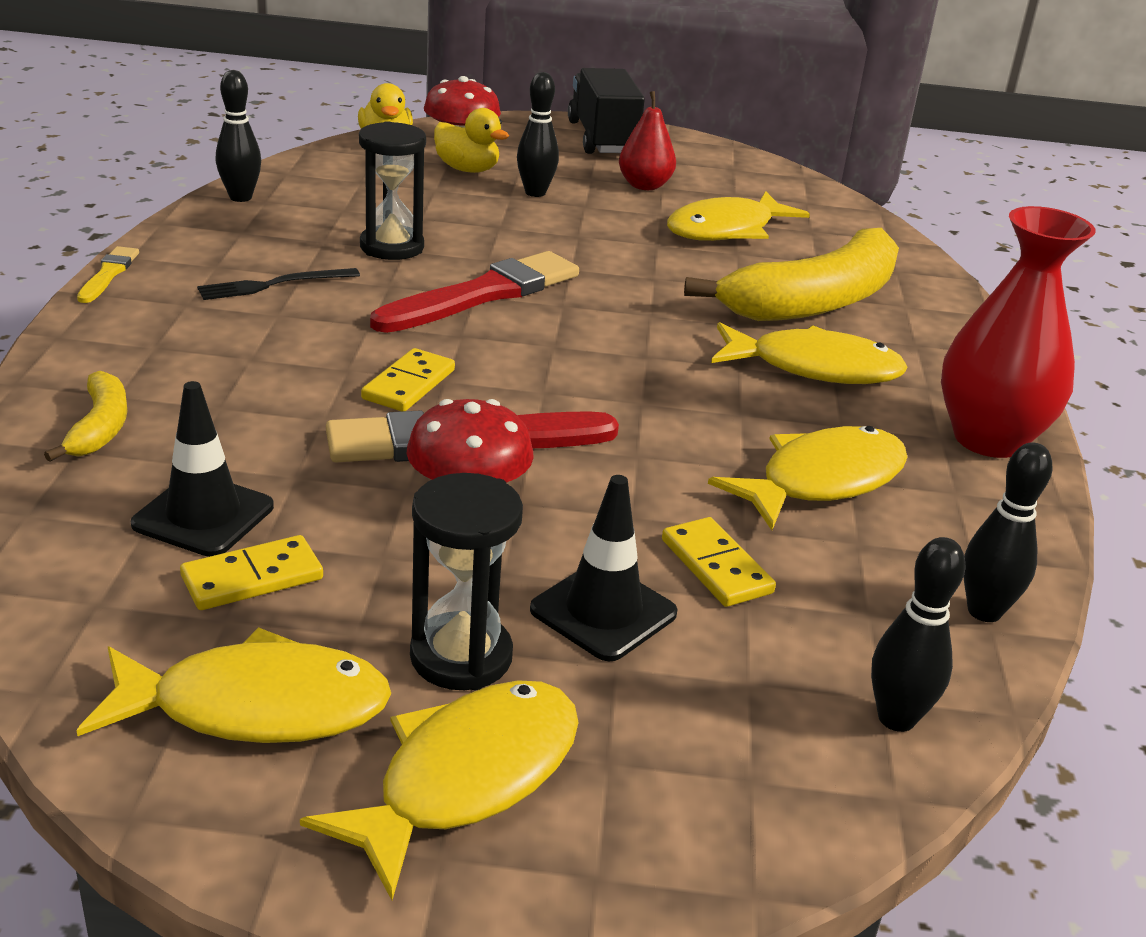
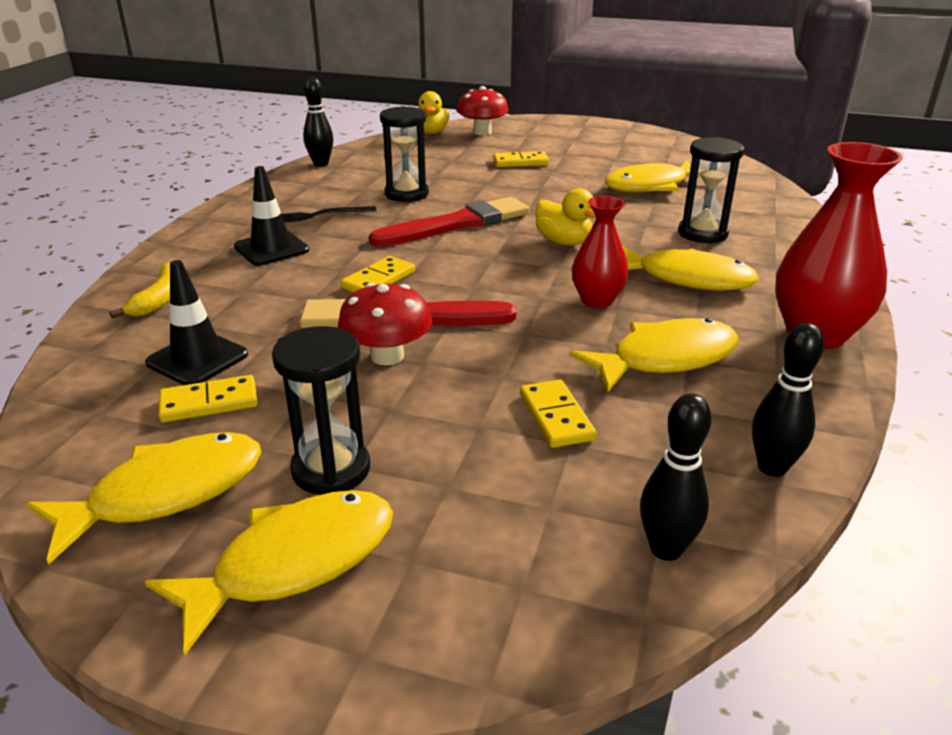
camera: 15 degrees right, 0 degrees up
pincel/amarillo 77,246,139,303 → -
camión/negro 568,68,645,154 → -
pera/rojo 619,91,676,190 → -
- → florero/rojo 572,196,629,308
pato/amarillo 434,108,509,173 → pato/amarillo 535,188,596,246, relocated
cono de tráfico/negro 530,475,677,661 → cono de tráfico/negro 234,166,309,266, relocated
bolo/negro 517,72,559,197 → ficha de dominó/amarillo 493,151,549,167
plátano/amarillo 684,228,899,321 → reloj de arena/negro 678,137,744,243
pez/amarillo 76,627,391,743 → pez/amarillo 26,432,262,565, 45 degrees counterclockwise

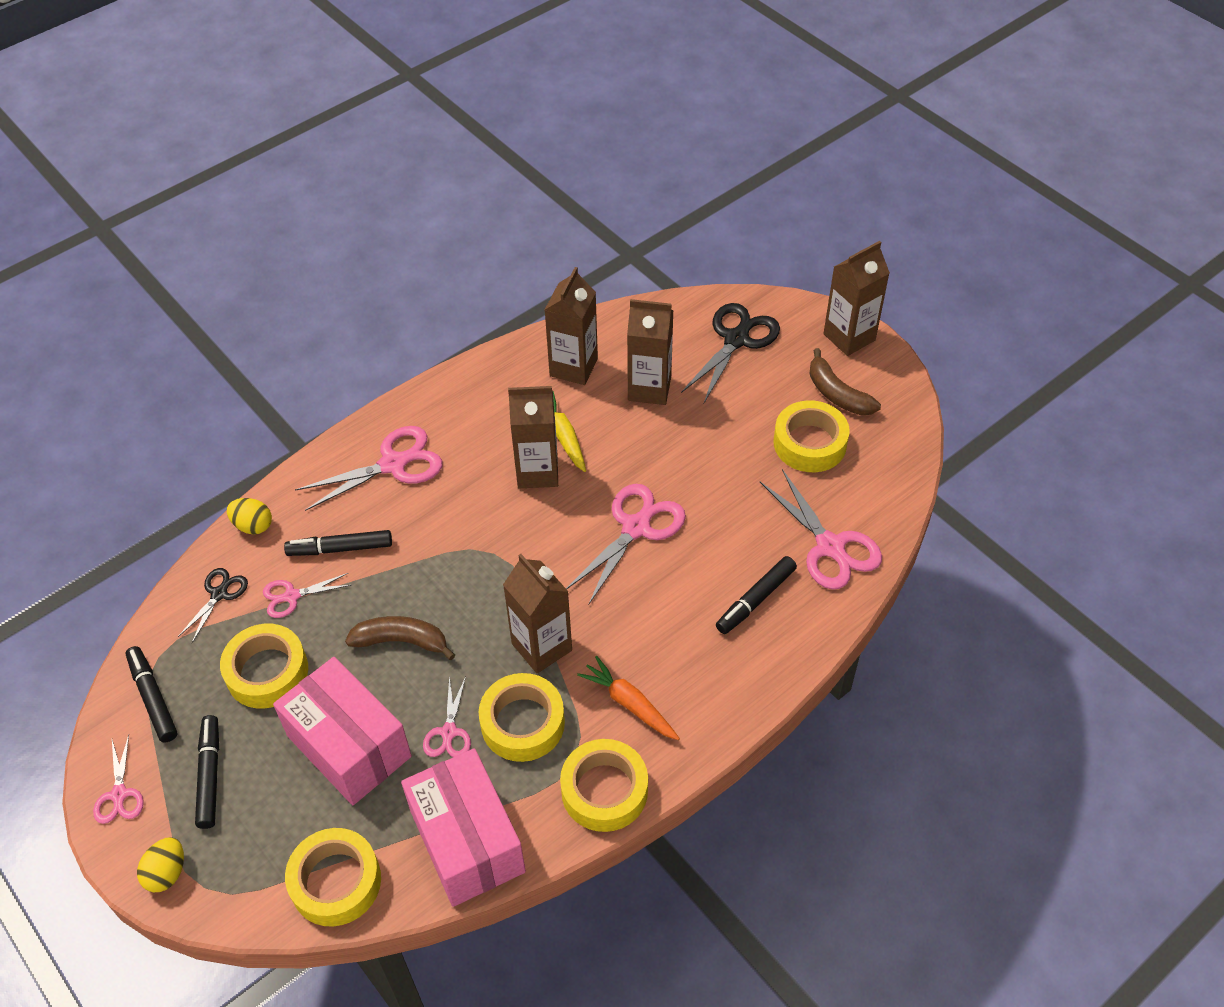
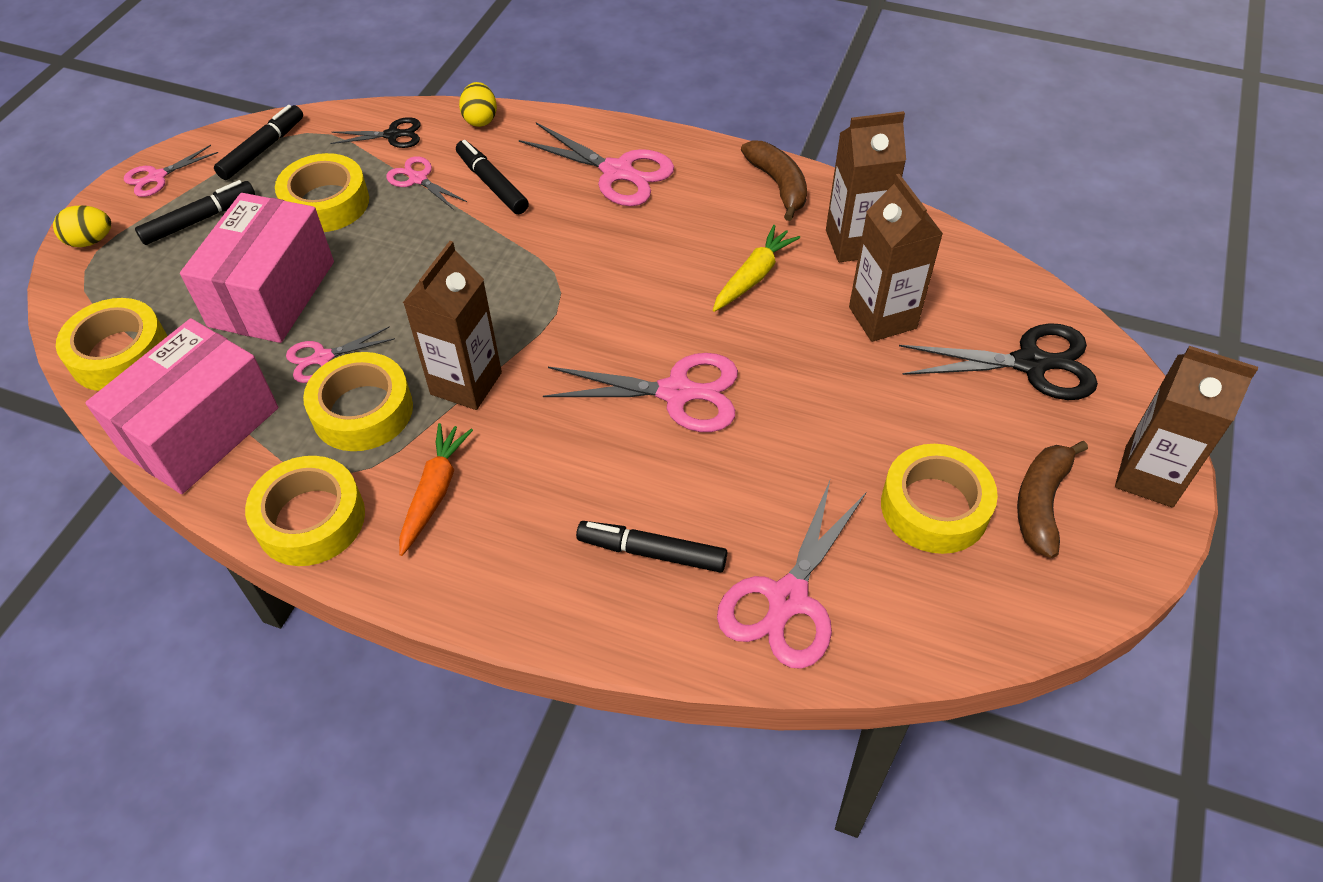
camera: 60 degrees right, 0 degrees up
cartón de leche/marrón 508,386,558,488 → -
plátano/marrón 345,616,455,660 → plátano/marrón 741,140,807,221, relocated

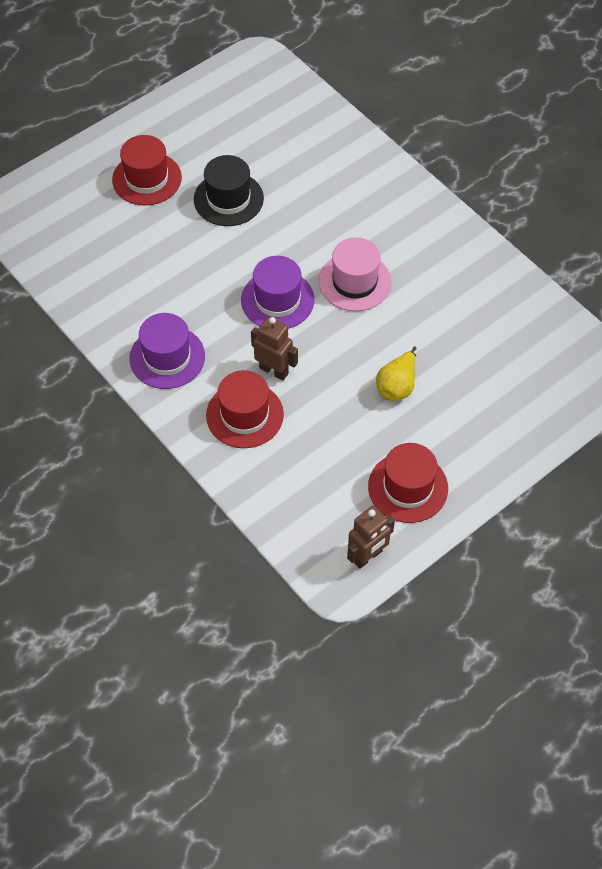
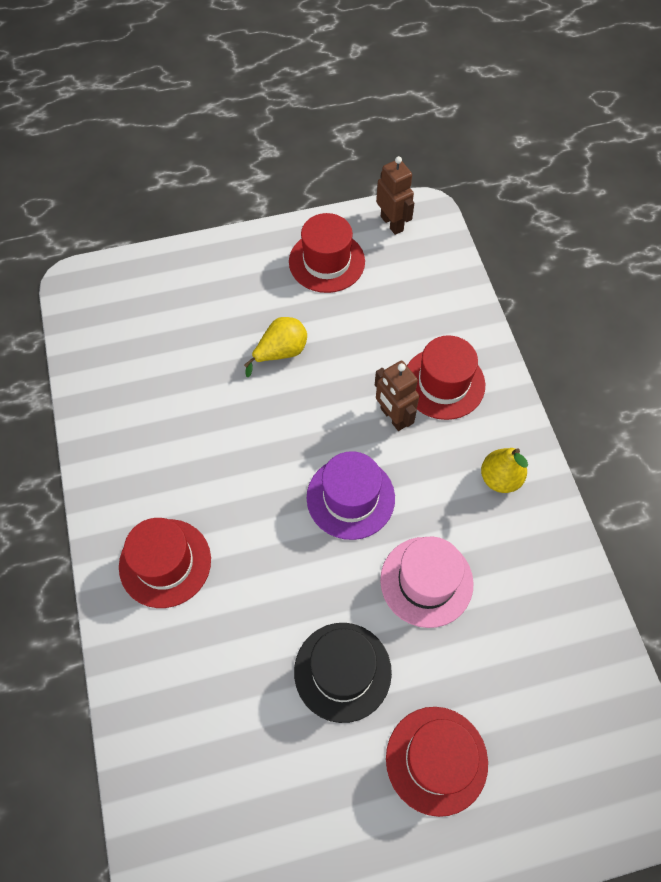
camera: 155 degrees left, 5 degrees up
- → sombrero/rojo 119,518,211,608
sombrero/rosa 318,237,391,311 → sombrero/rosa 380,536,474,628, relocated
sombrero/morado 129,313,205,389 → pera/amarillo 481,448,528,493
robot/marrón 347,505,395,569 → robot/marrón 376,156,414,235, 75 degrees clockwise

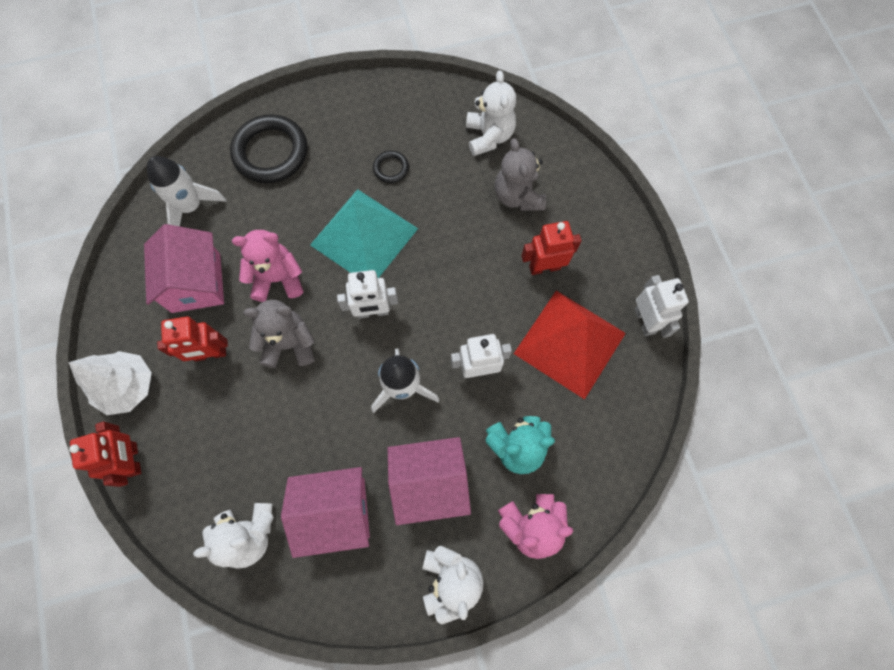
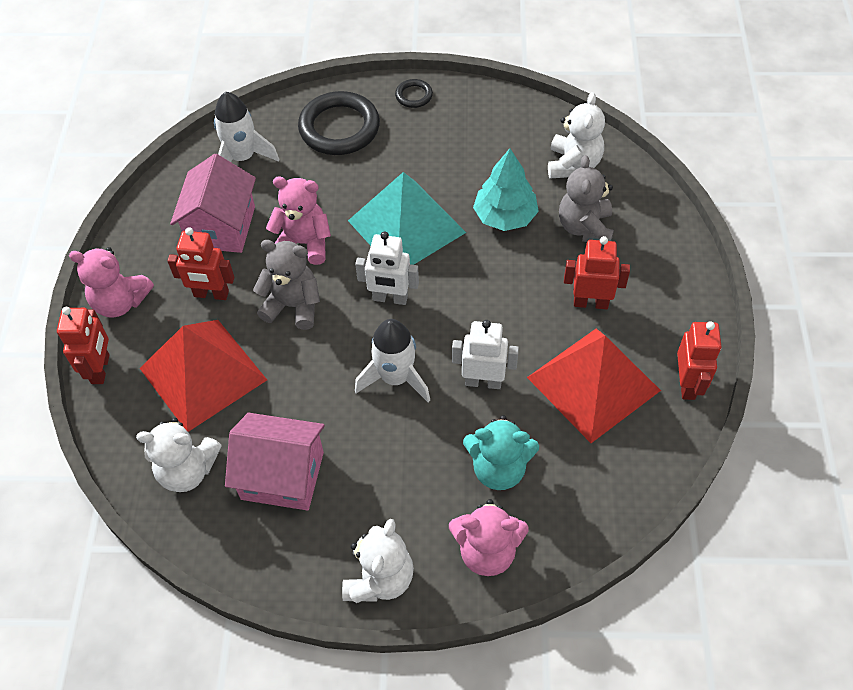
camera: 20 degrees right, 15 degrees down
casa/rosa 388,437,471,525 → -
- → pirámide/rojo 140,320,267,432
- → árbol/turquesa 473,148,539,231
anillo/negro 373,151,409,183 → anillo/negro 395,79,433,108, relocated
árbol/blanco 68,351,152,415 → osito/rosa 69,247,154,318
robot/blanco 635,275,689,338 → robot/rojo 677,321,721,400

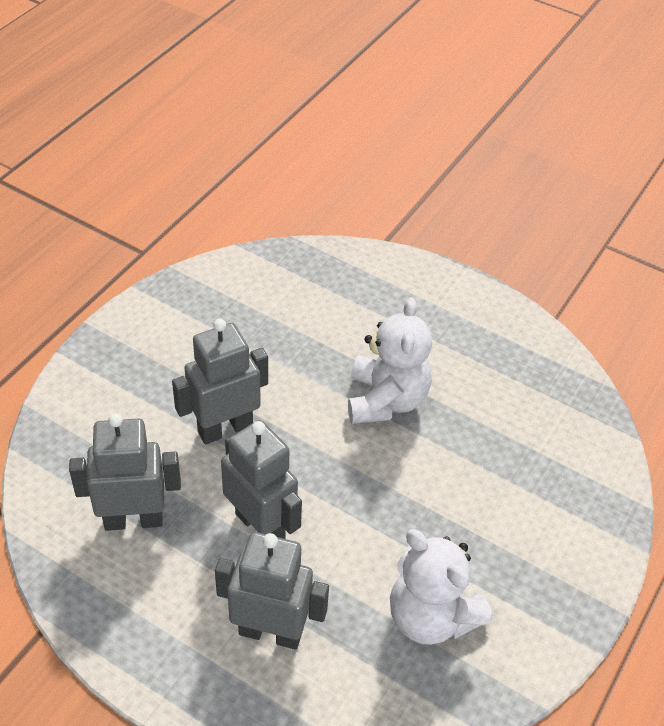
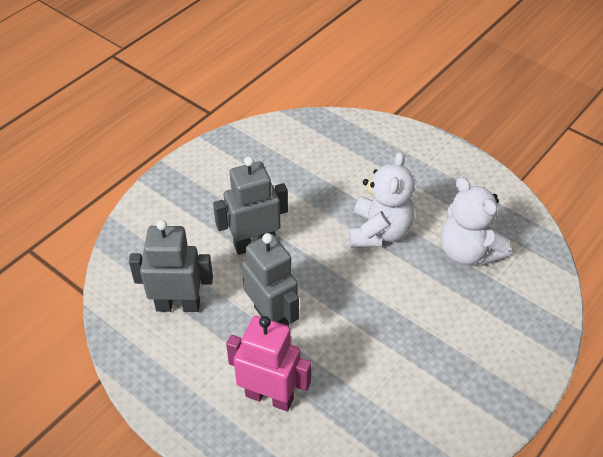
camera: 10 degrees right, 0 degrees up
osito/blanco 390,529,493,645 → osito/blanco 441,177,511,266, relocated
robot/gris 215,532,329,649 → robot/rosa 226,316,311,411

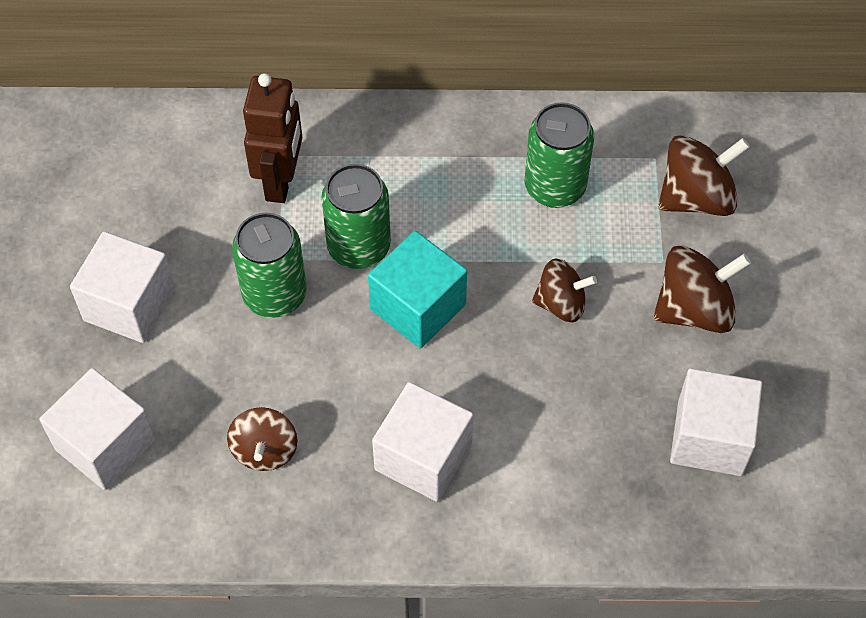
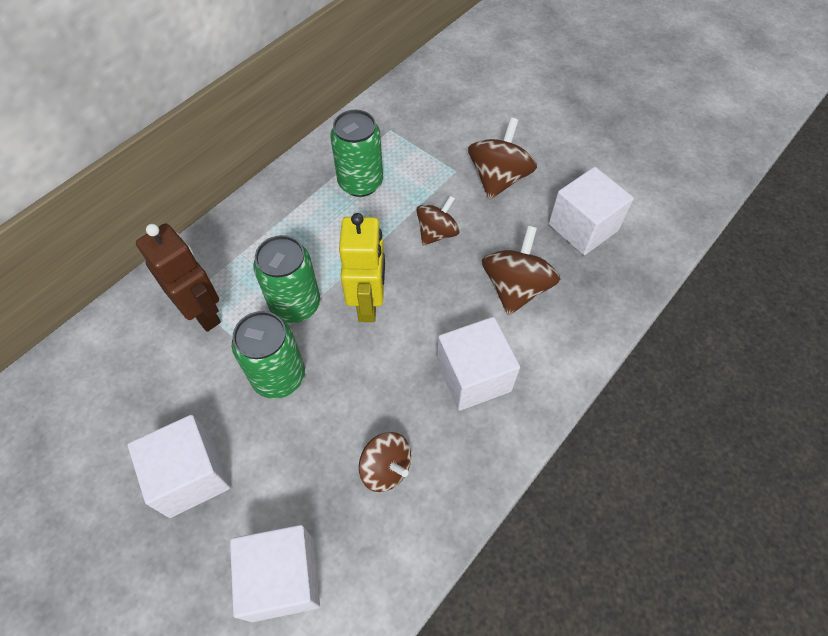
camera: 50 degrees left, 0 degrees up
peonza/marrón 658,135,750,216 → peonza/marrón 482,226,560,315, relocated
cubo/turquesa 368,231,467,349 → robot/amarillo 339,213,385,322

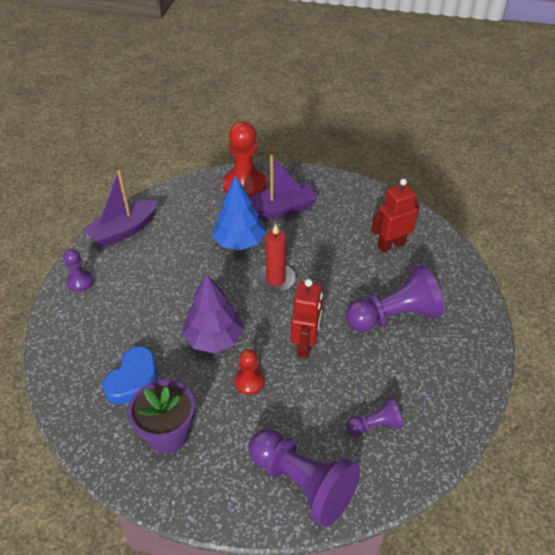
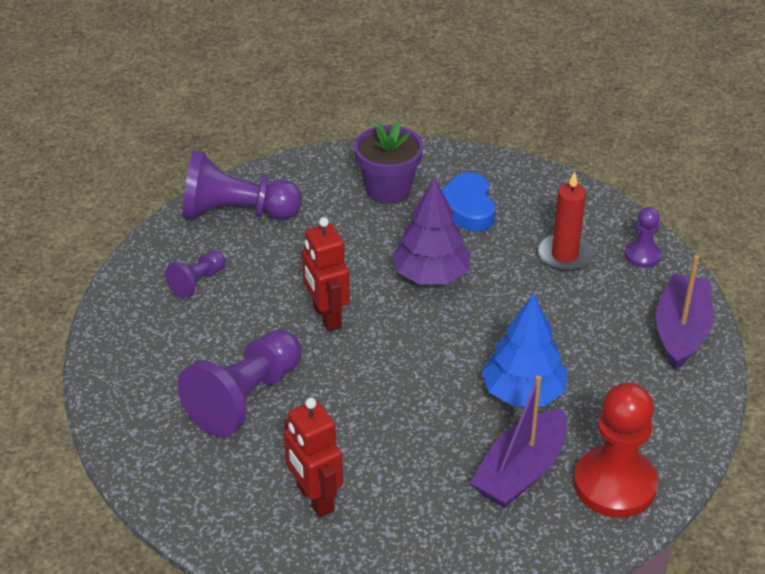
camera: 145 degrees right, 5 degrees down
peón/rojo 235,349,264,395 → -
vela/rojo 256,223,296,293 → vela/rojo 538,171,593,271, relocated
robot/rojo 371,179,420,253 → robot/rojo 284,398,343,517, 120 degrees clockwise

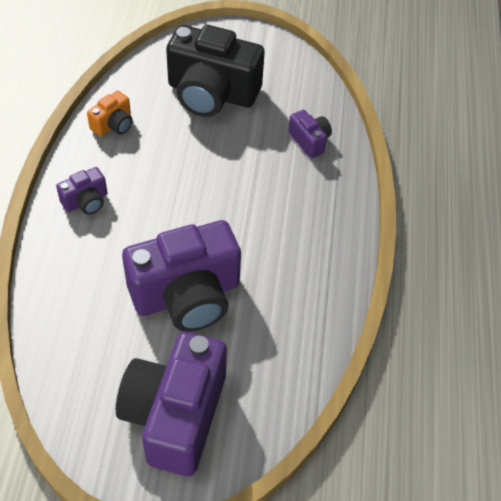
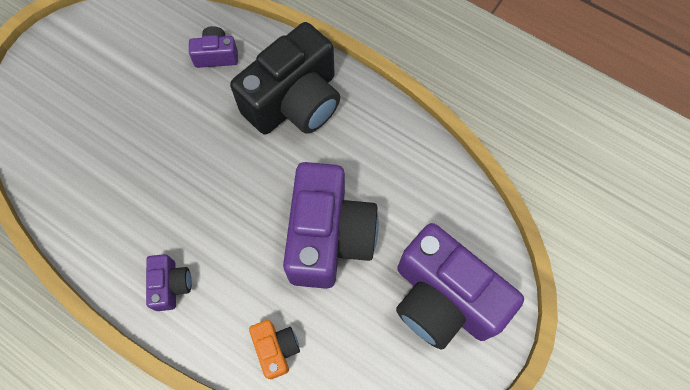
camera: 60 degrees left, 15 degrees up
cámara/naranja 87,91,133,137 → cámara/naranja 249,320,300,379, relocated
cámara/negro 166,25,265,117 → cámara/negro 230,22,340,135, relocated

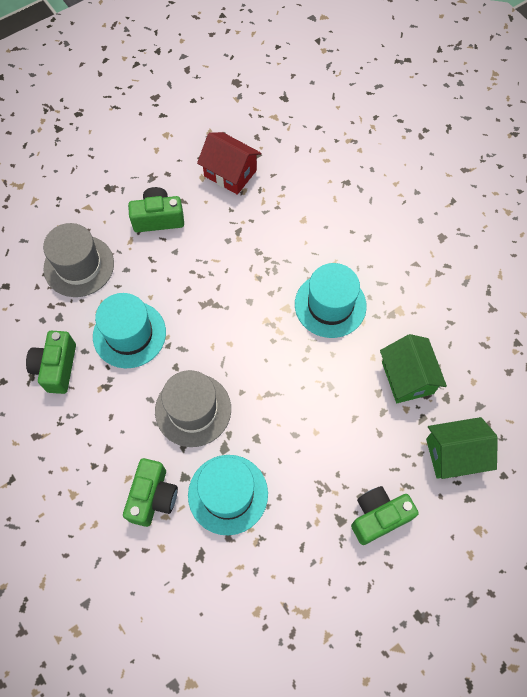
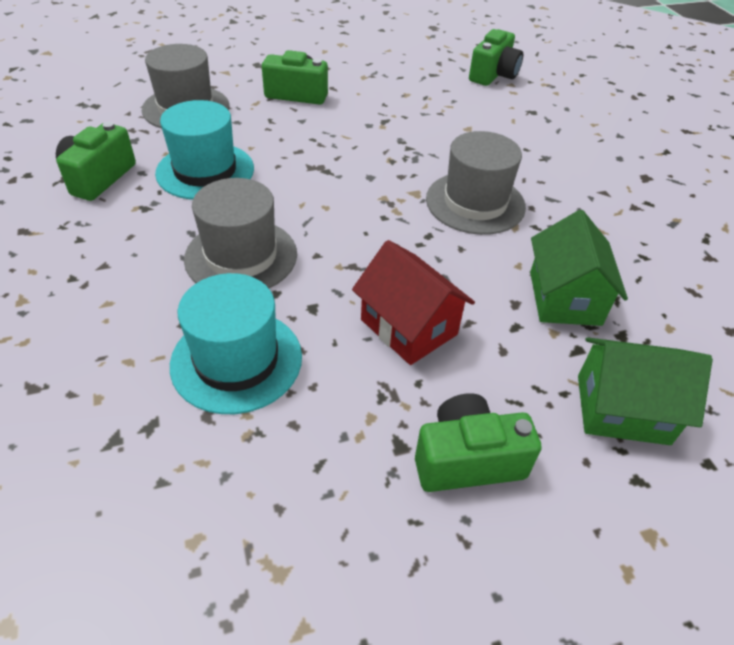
camera: 15 degrees right, 20 degrees down
cámara/verde 123,458,178,527 → cámara/verde 469,29,523,86, relocated
casa/rojo 197,132,261,195 → casa/rojo 352,240,475,365, relocated
sombrero/turquesa 295,263,367,338 → sombrero/gris 426,131,526,235

